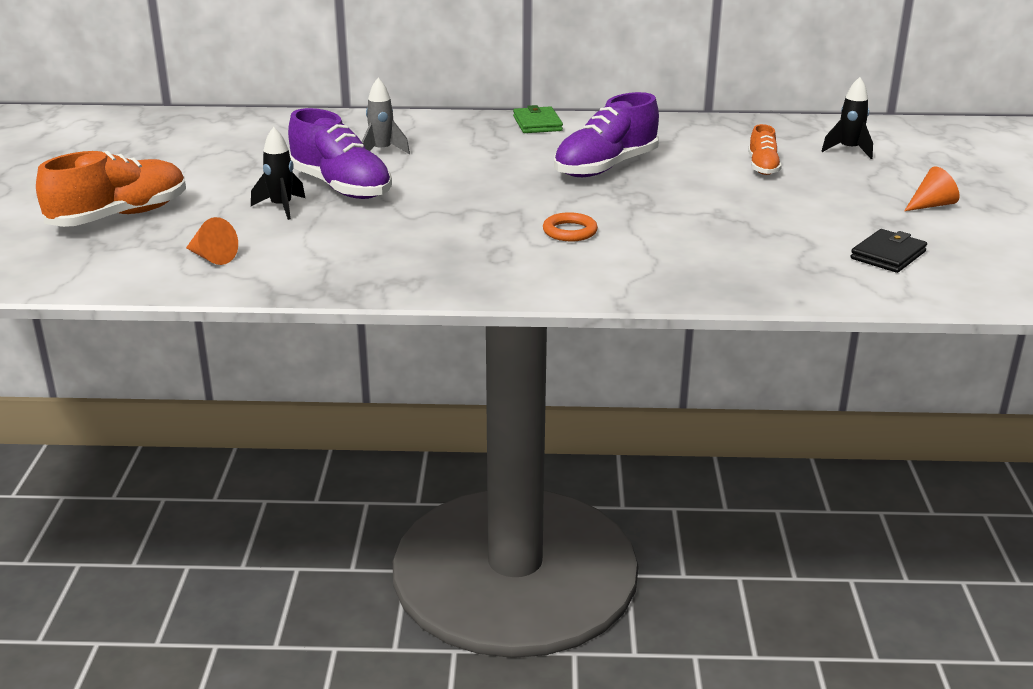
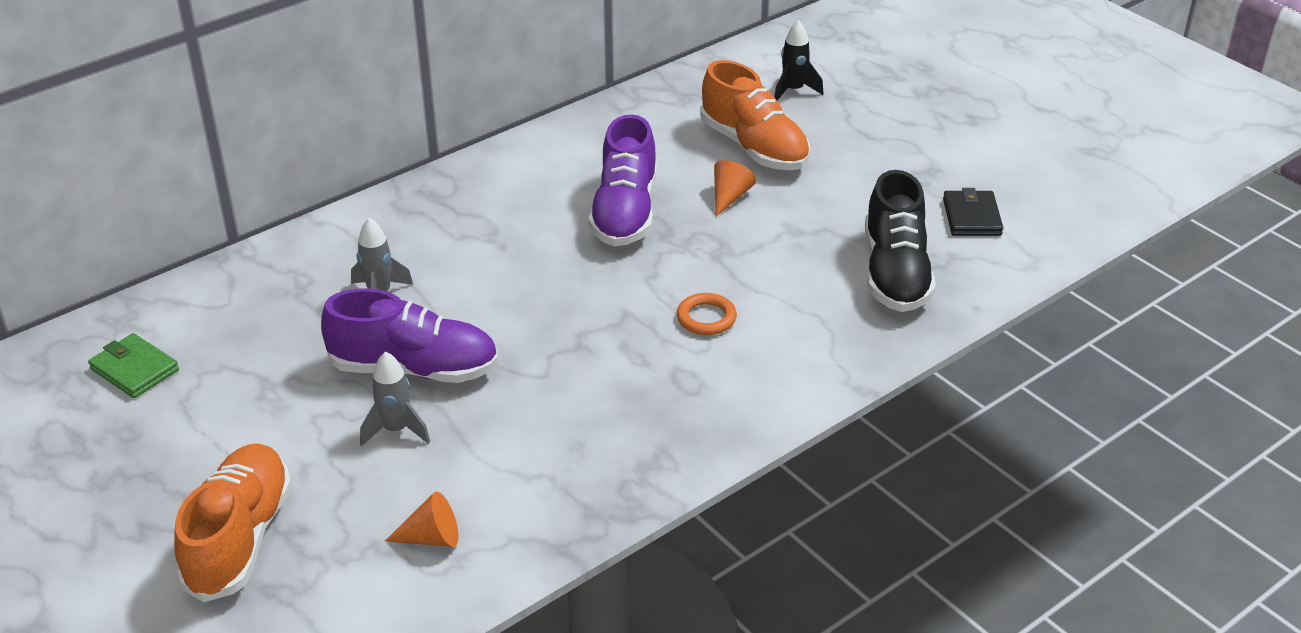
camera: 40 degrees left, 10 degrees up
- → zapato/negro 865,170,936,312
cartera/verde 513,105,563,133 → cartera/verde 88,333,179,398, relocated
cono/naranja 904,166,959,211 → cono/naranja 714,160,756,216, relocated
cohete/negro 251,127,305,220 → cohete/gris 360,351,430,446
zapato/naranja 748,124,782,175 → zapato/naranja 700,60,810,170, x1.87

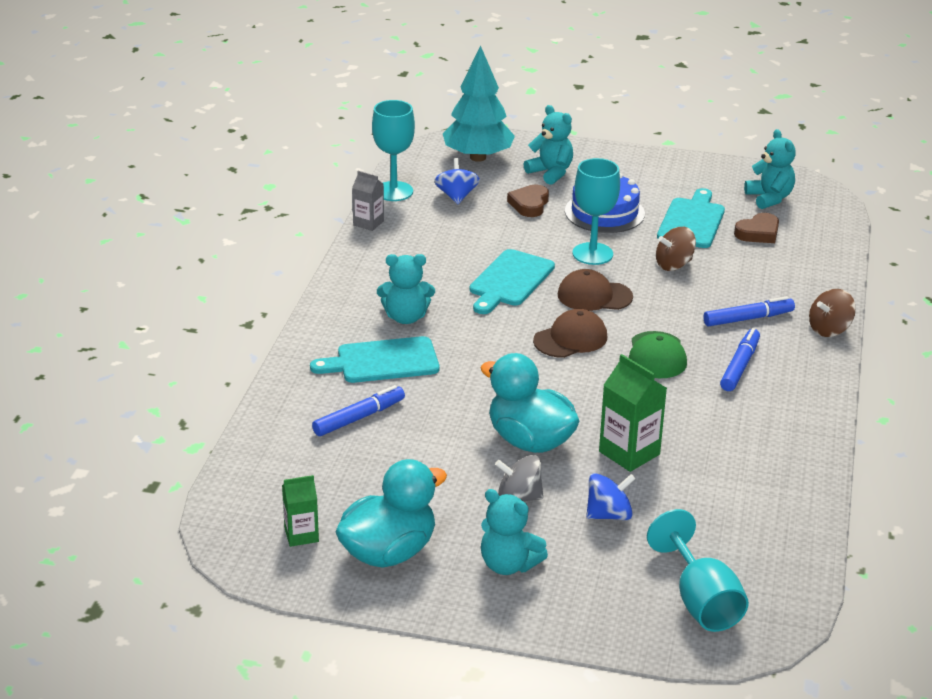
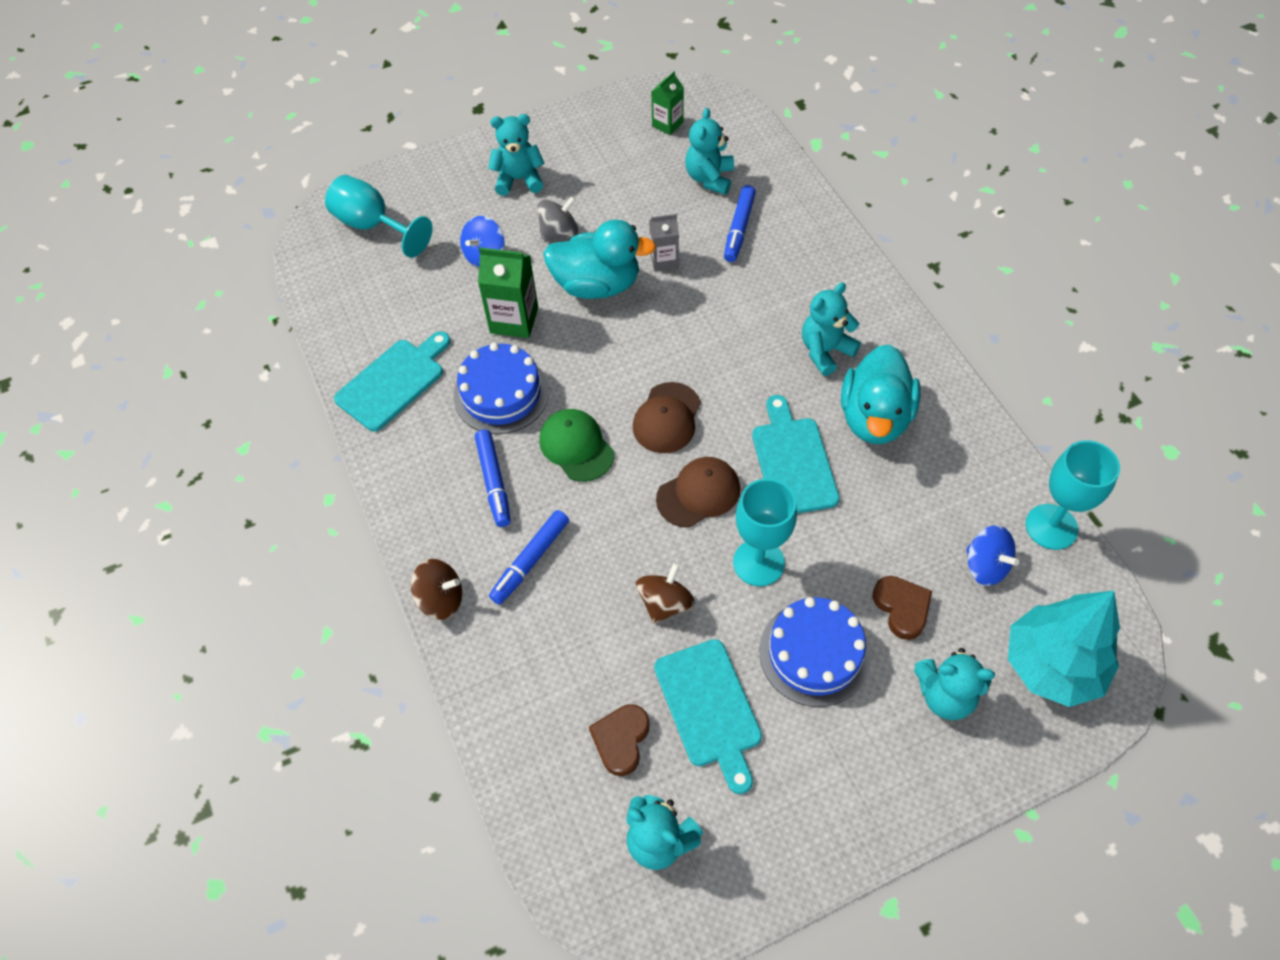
camera: 145 degrees right, 25 degrees up
- → tarta/azul 453,343,549,434
- → osito/turquesa 685,108,734,195
tabla de cortar/turquesa 310,336,439,383 → tabla de cortar/turquesa 334,331,451,432, relocated
pato/turquesa 335,459,447,568 → pato/turquesa 841,344,921,444, relocated
cartón de leche/gris 352,171,384,231 → cartón de leche/gris 649,214,679,271, relocated
peonza/marrón 809,289,856,337 → peonza/marrón 411,559,462,620, 75 degrees clockwise

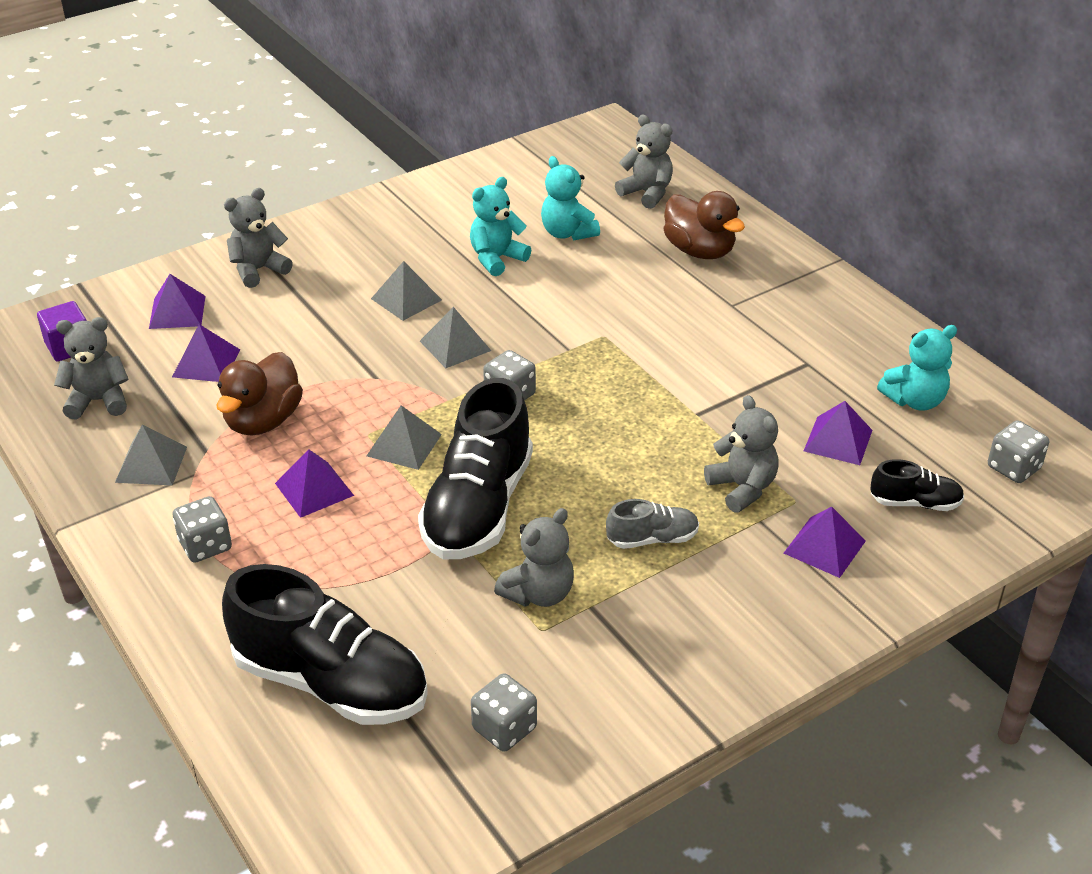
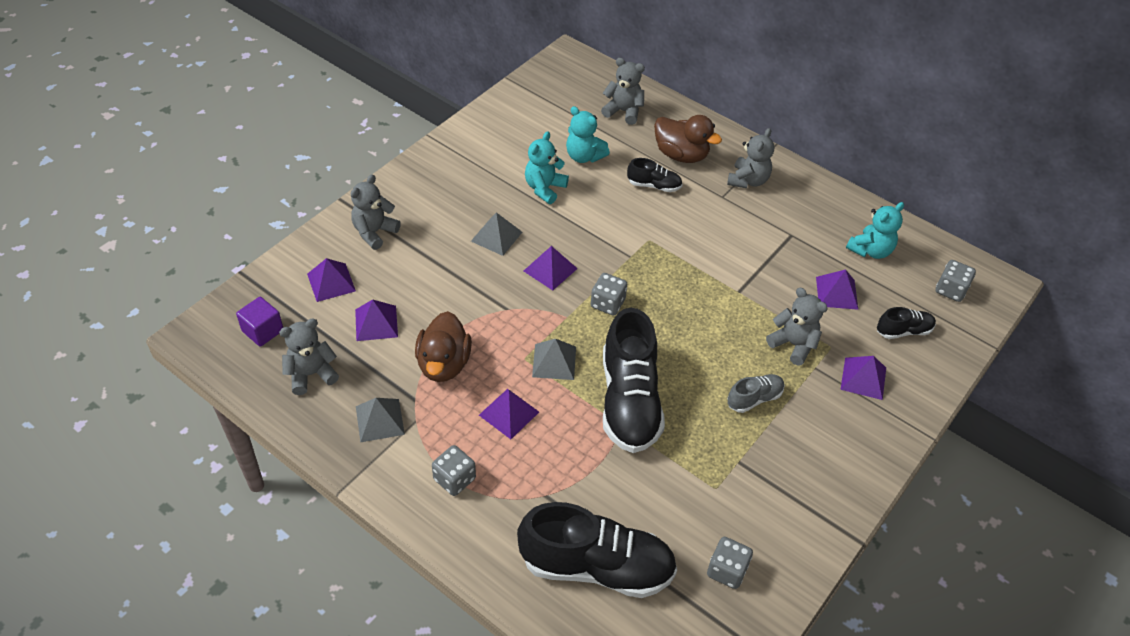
camera: 20 degrees left, 10 degrees up
- → zapato/negro 627,158,683,192
osito/gris 494,508,574,607 → osito/gris 727,128,774,188, relocated
pirámide/gris 420,307,491,368 → pirámide/morado 524,246,578,290

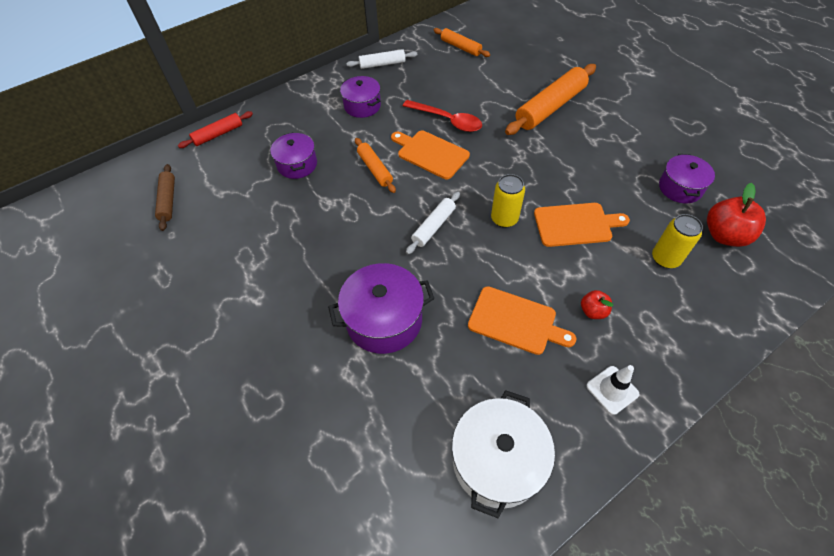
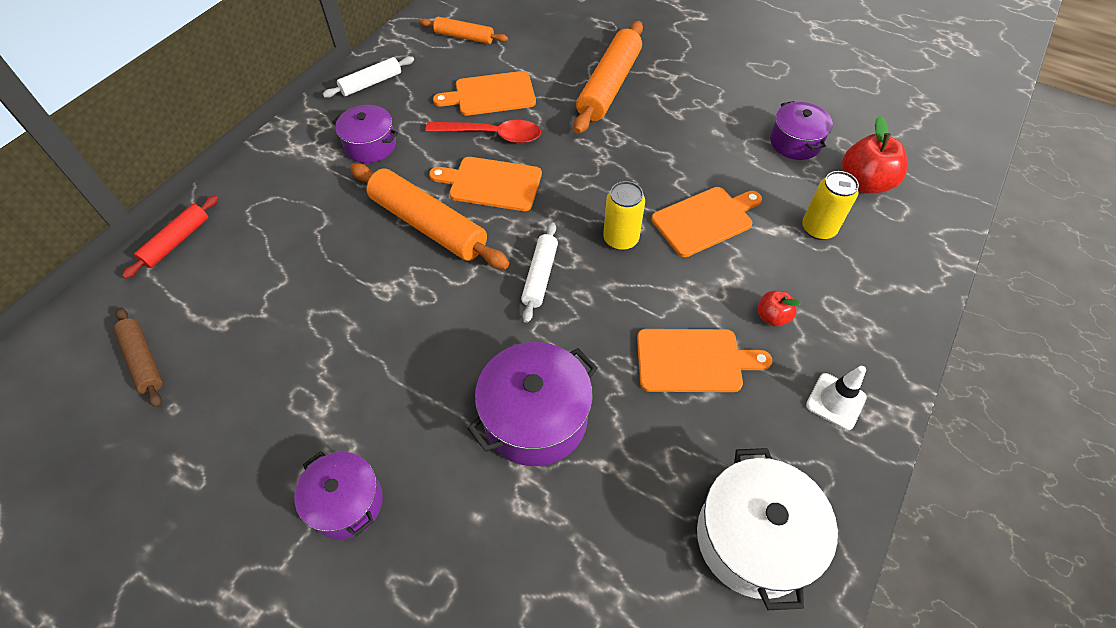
camera: 25 degrees left, 0 degrees up
- → tabla de cortar/naranja 433,71,536,116
olla/morado 270,132,317,179 → olla/morado 294,451,383,539, relocated
rodillo/naranja 355,138,396,193 → rodillo/naranja 350,163,509,269, x1.79

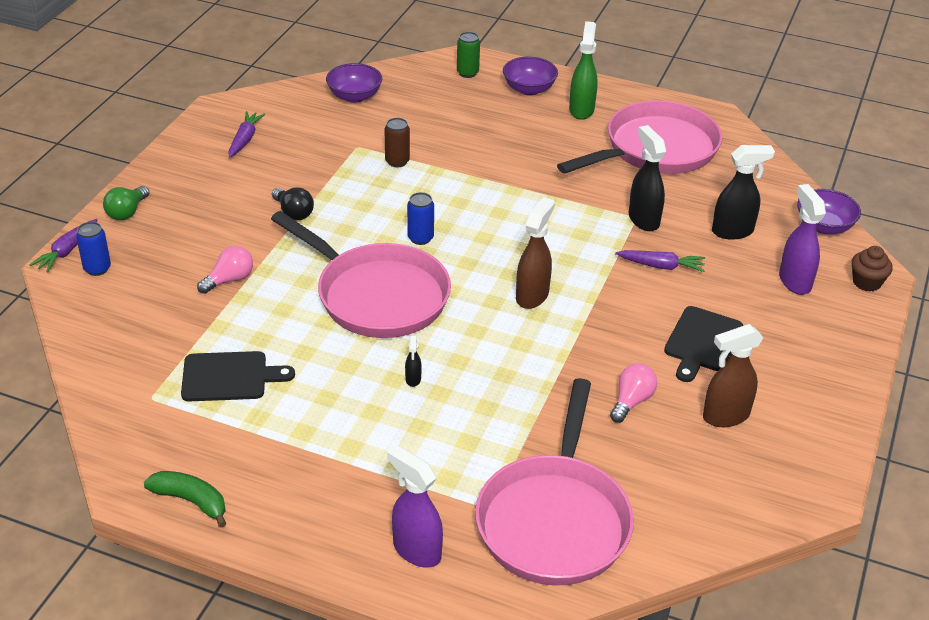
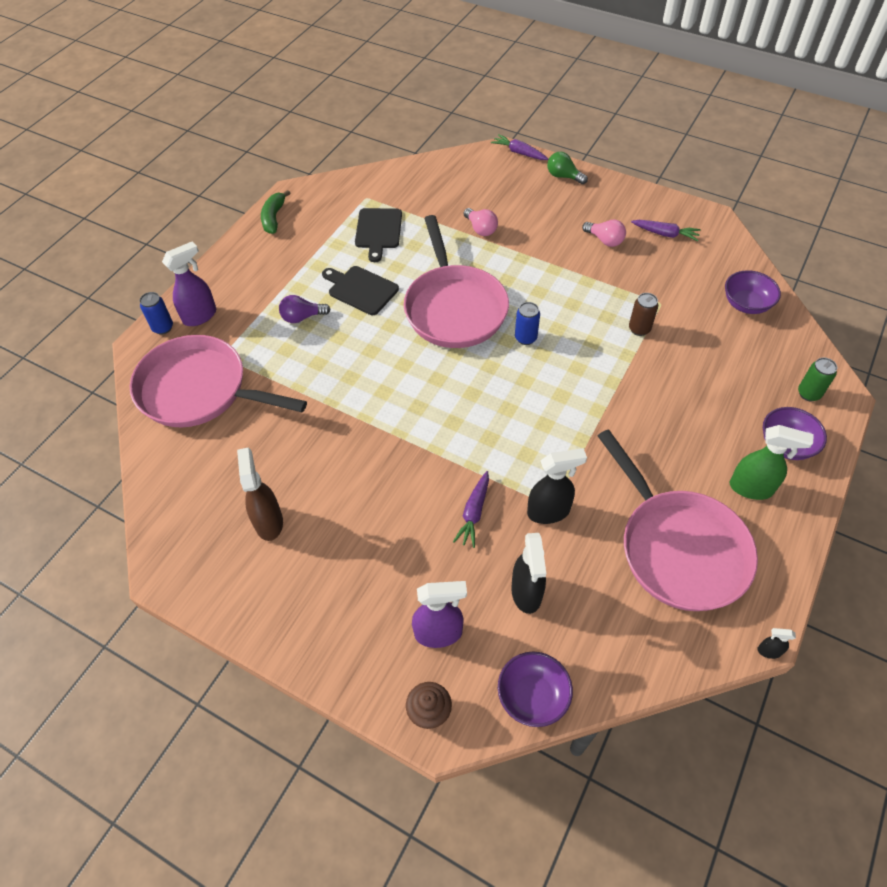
camera: 100 degrees right, 15 degrees up
bombilla/negro 272,187,314,220 → -
pulverizador/marrón 516,197,555,309 → -
- → bombilla/morado 279,295,331,323
lata/azul 76,222,111,276 → lata/azul 140,292,173,335, relocated
pulverizador/negro 405,336,422,387 → pulverizador/negro 757,628,796,659, relocated
bombilla/rosa 610,364,657,423 → bombilla/rosa 582,220,626,247, relocated
tabla de cortar/negro 664,306,743,382 → tabla de cortar/negro 322,266,399,315, relocated
plátano/verde 144,471,226,527 → plátano/verde 261,190,290,234, 150 degrees clockwise
sartén/rosa 271,211,451,338 → sartén/rosa 404,215,509,348, 60 degrees counterclockwise

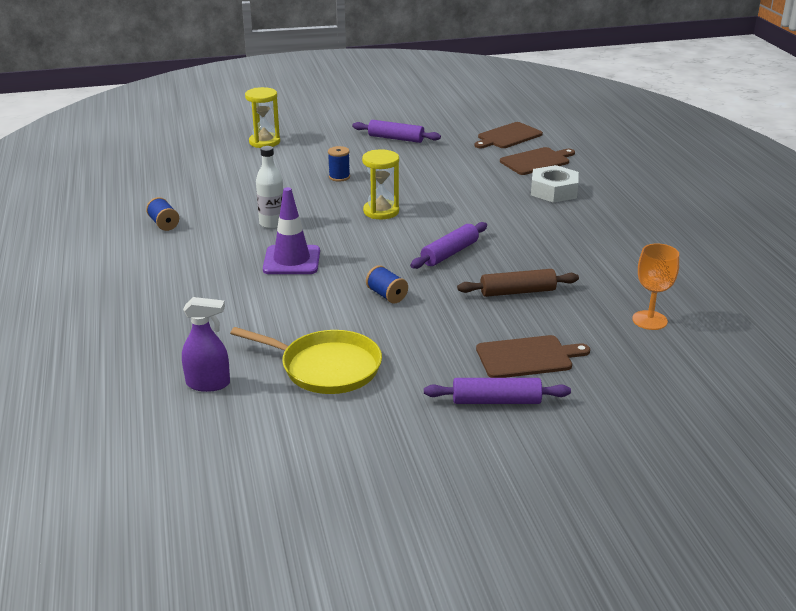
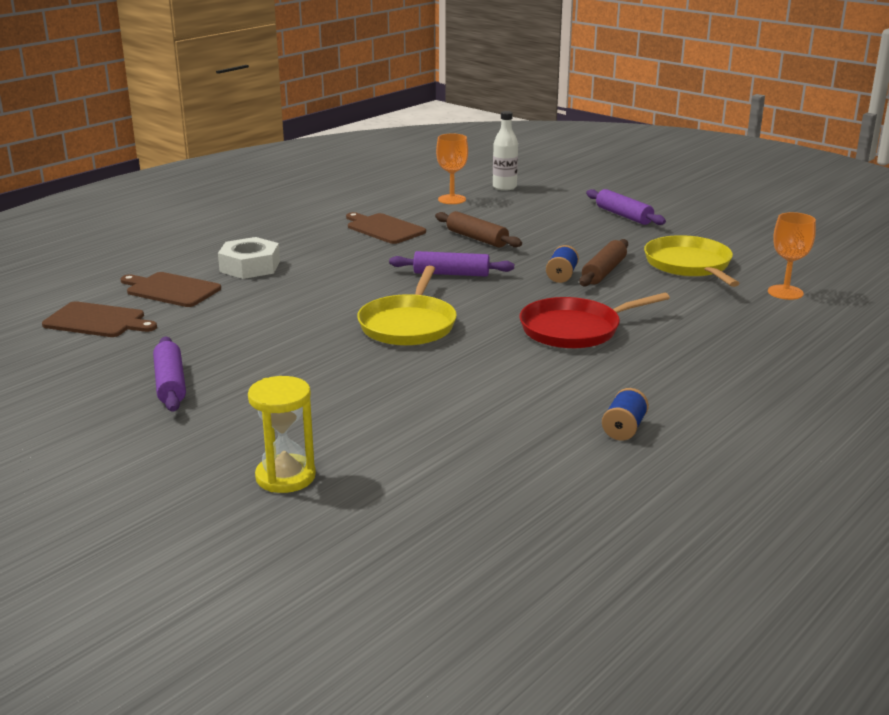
camera: 125 degrees left, 5 degrees down
carrete/azul 328,146,350,182 → -
- → rodillo/marrón 579,239,628,286
botella/blanco 256,146,283,229 → botella/blanco 493,111,518,191, relocated
tabla de cortar/marrón 476,335,590,378 → tabla de cortar/marrón 346,212,426,244, relocated
pulverizador/morado 182,297,230,392 → copa/naranja 768,212,816,300
cono de tráfico/morado 263,187,320,274 → sartén/rojo 520,293,670,349
reloj de arena/amarillo 362,149,399,219 → sartén/amarillo 357,266,457,346

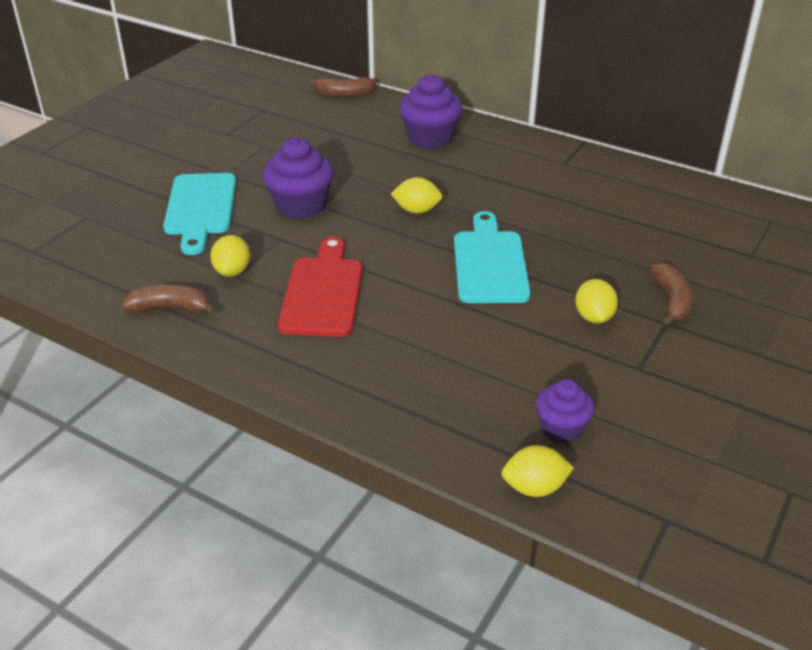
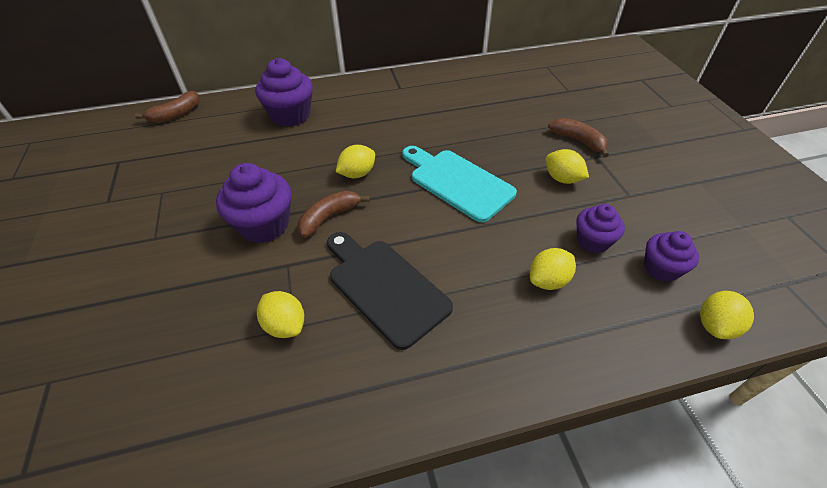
camera: 45 degrees left, 10 degrees up
tabla de cortar/turquesa 163,173,236,255 → -
- → limón/amarillo 530,248,576,290
- → magdalena/morado 576,204,625,253
plátano/marrón 122,285,216,314 → plátano/marrón 298,191,370,238, relocated
tabla de cortar/rojo 278,237,363,337 → tabla de cortar/negro 327,232,453,350

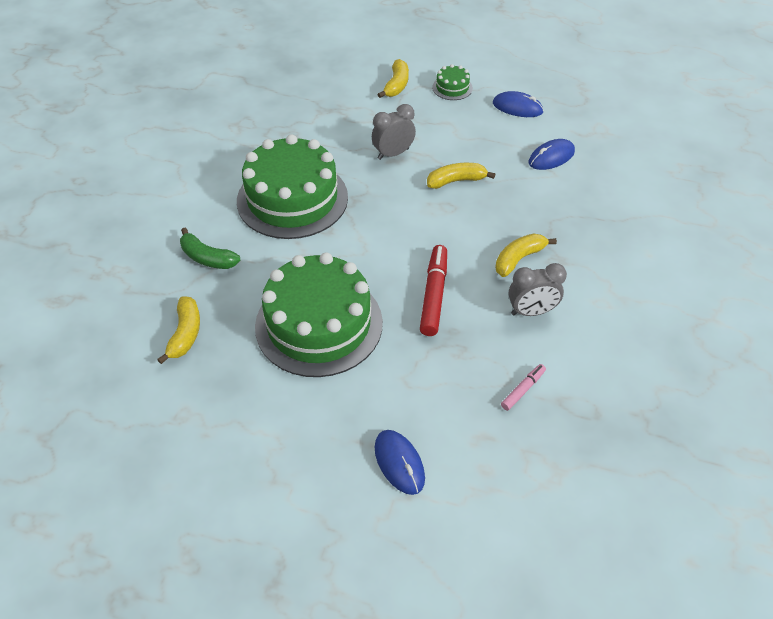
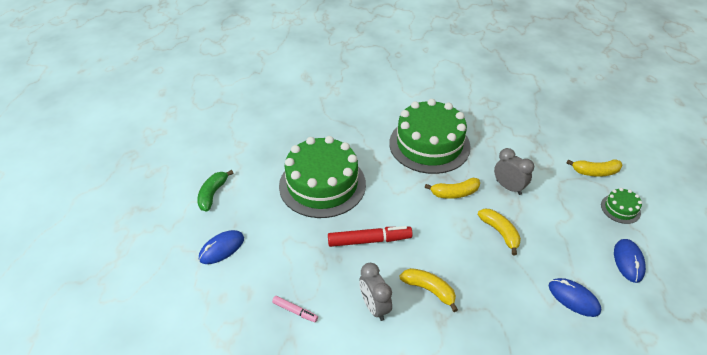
camera: 75 degrees right, 5 degrees down
plátano/amarillo 157,296,200,364 → plátano/amarillo 425,178,480,199, relocated
plátano/verde 180,228,240,269 → plátano/verde 197,170,233,212, relocated

